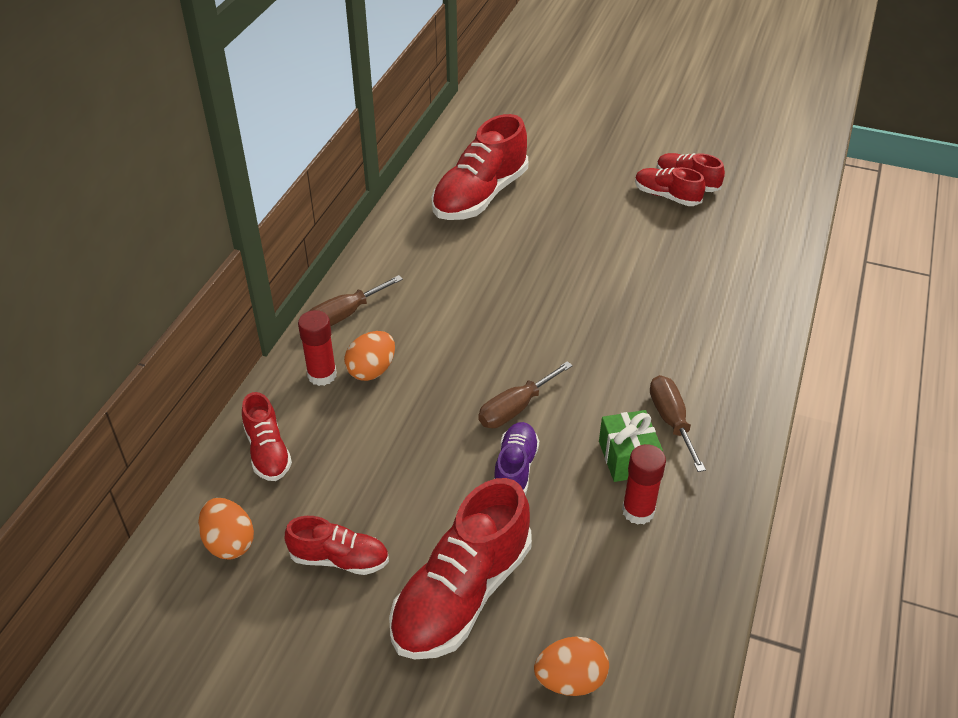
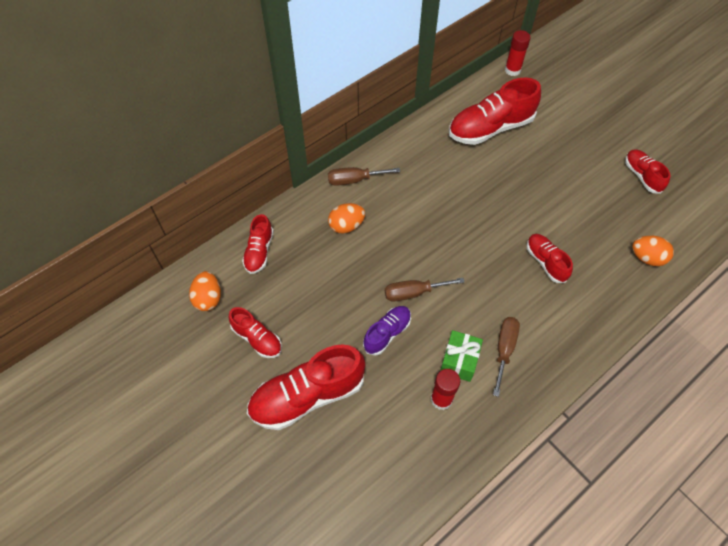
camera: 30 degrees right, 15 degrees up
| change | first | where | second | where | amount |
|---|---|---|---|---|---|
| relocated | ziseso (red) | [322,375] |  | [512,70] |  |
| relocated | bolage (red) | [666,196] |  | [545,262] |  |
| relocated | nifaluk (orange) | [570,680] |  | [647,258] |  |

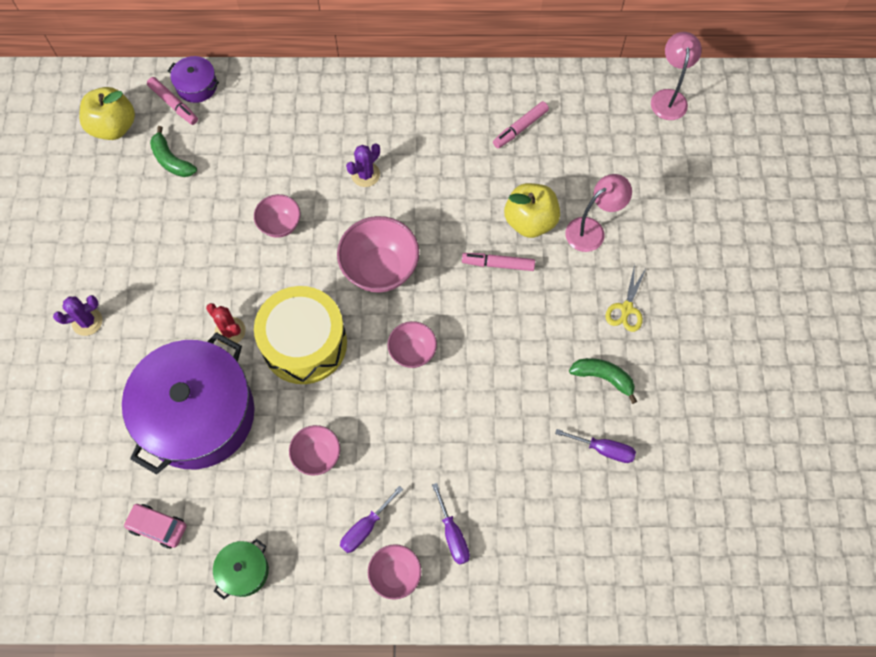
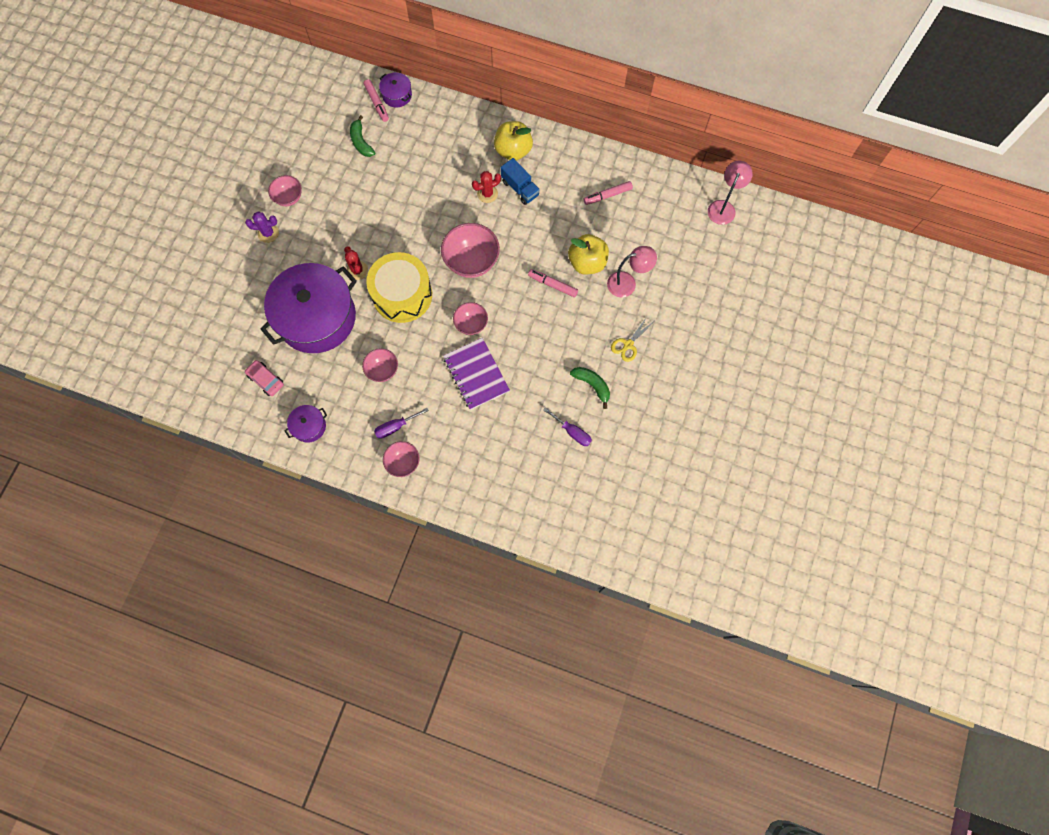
camera: 20 degrees right, 5 degrees up
| change | first | where | second | where | amount |
|---|---|---|---|---|---|
| relocated | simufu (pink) | [280,225] |  | [289,198] |  |
| colour | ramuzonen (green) | [244,571] | ramuzonen (purple) | [309,426] |  |
| appeared |  |  | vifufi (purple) | [476,374] |  |
| colour | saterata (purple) | [365,174] | saterata (red) | [487,194] |  |
| relocated | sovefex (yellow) | [113,127] |  | [513,151] |  |
| appeared |  |  | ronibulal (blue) | [520,188] |  |
| missing | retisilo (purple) | [452,535] |  |  |  |

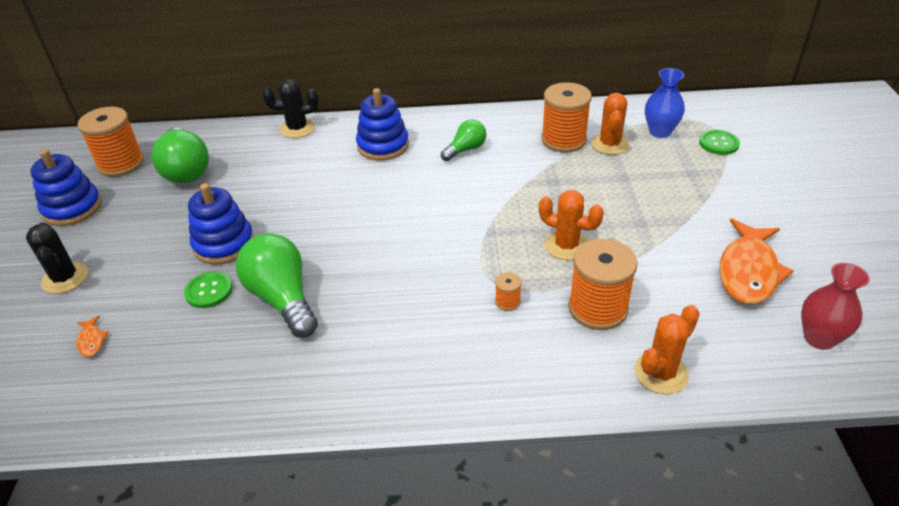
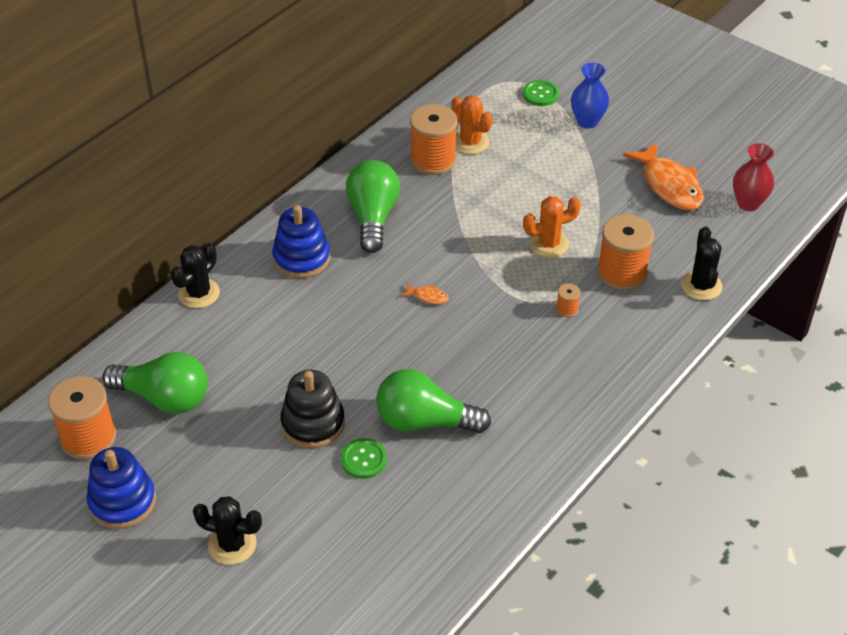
camera: 50 degrees left, 5 degrees up
| change | first | where | second | where | amount |
|---|---|---|---|---|---|
| colour | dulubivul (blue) | [224,244] | dulubivul (black) | [313,423] |  |
| size | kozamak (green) | [465,150] |  | [373,217] | x1.75 |
| relocated | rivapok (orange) | [91,341] |  | [428,297] |  |
| relocated | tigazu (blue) | [660,132] |  | [587,121] |  |
| colour | saterata (orange) | [661,373] | saterata (black) | [701,286] |  |

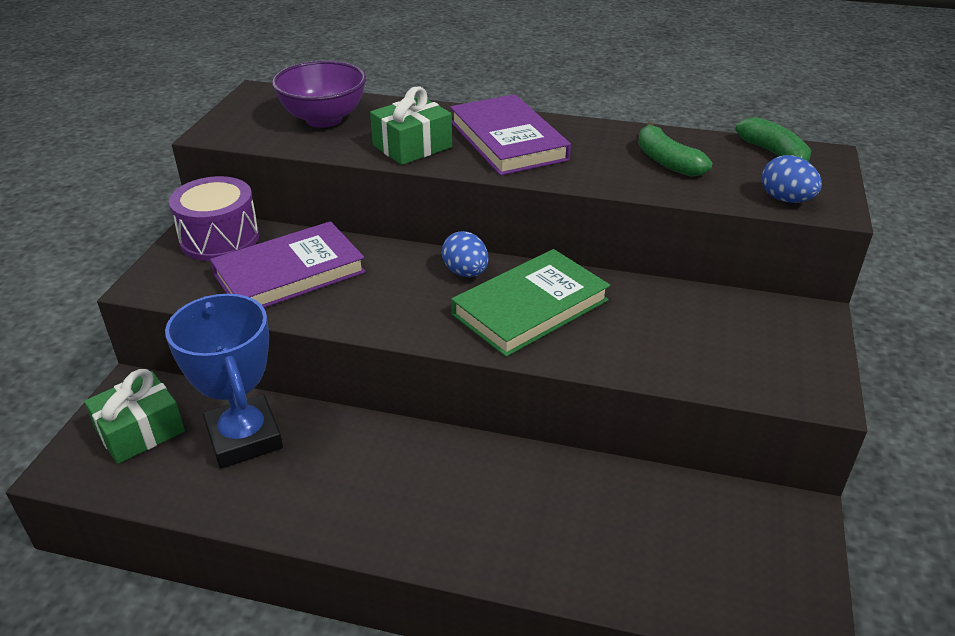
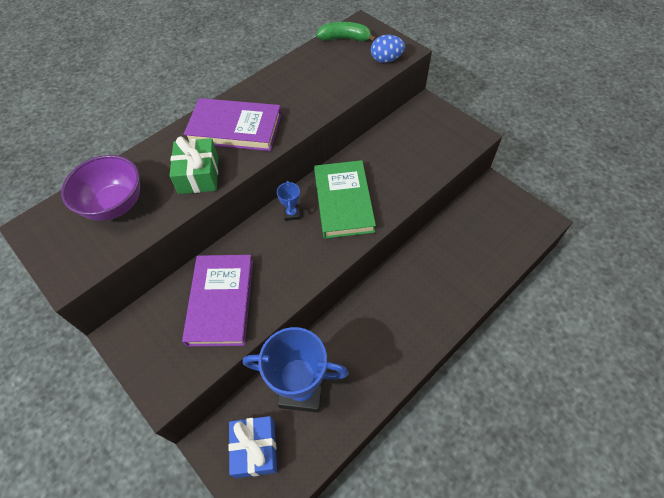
camera: 55 degrees left, 20 degrees up
| change | first | where | second | where | amount |
|---|---|---|---|---|---|
| colour | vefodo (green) | [140,431] | vefodo (blue) | [255,449] |  |
| exchanged | nifaluk (blue) | [465,272] | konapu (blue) | [292,214] |  |
| missing | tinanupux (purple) | [220,239] |  |  |  |
| missing | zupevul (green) | [667,161] |  |  |  |

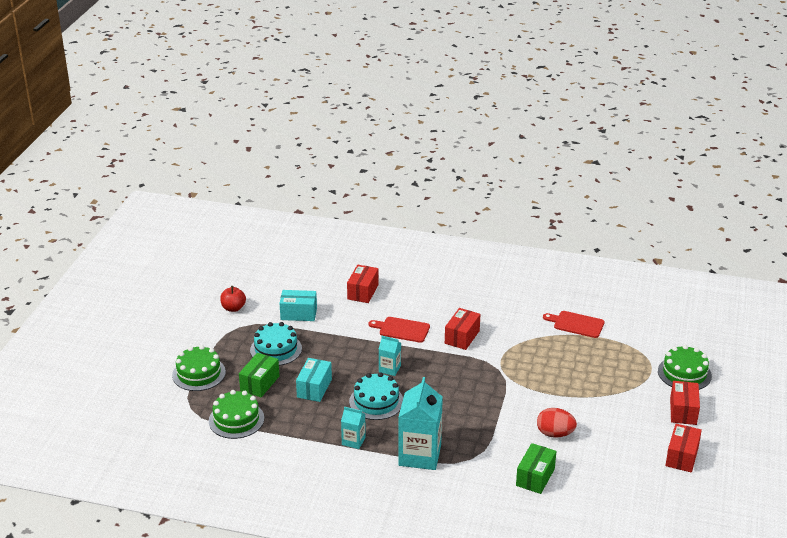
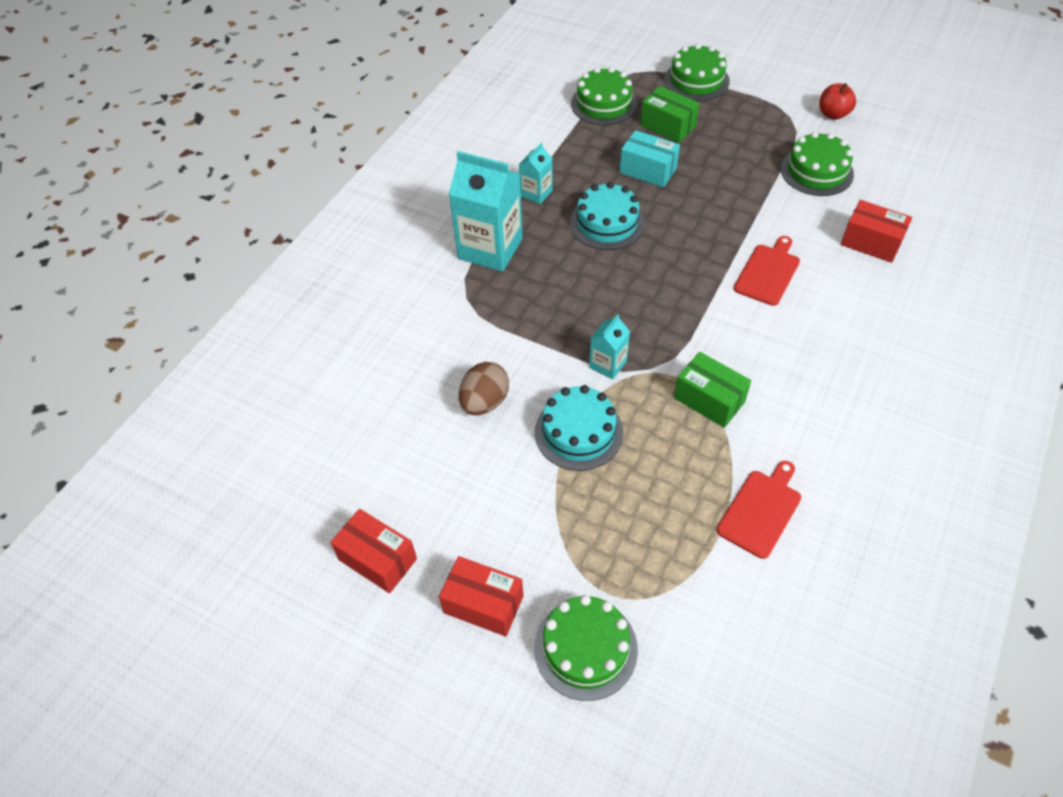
camera: 105 degrees right, 20 degrees up
| change | first | where | second | where | amount |
|---|---|---|---|---|---|
| colour | nifaluk (red) | [555,434] | nifaluk (brown) | [484,402] |  |
| relocated | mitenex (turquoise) | [276,349] |  | [578,432] |  |
| relocated | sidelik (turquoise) | [389,369] |  | [608,364] |  |
| relocated | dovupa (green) | [535,477] |  | [709,400] |  |
| exchanged | dovupa (turquoise) | [298,314] | mitenex (green) | [816,171] |  |
| missing | dovupa (red) | [462,337] |  |  |  |

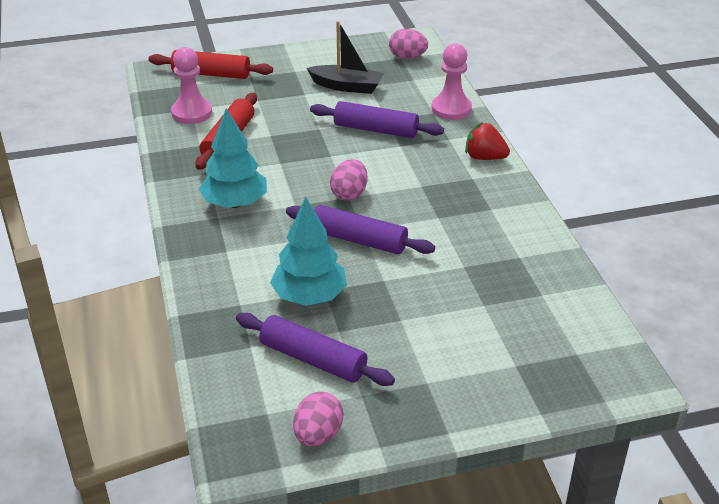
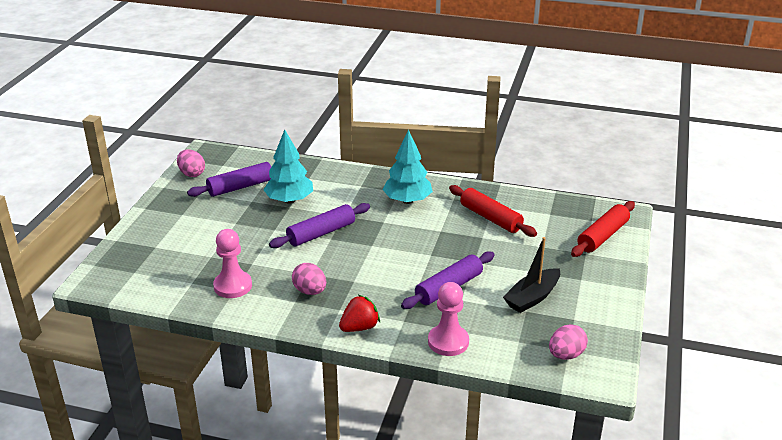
camera: 120 degrees right, 5 degrees down
| change | first | where | second | where | amount |
|---|---|---|---|---|---|
| relocated | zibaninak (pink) | [192,113] |  | [233,286] |  |
| relocated | nifaluk (pink) | [349,194] |  | [310,291] |  |

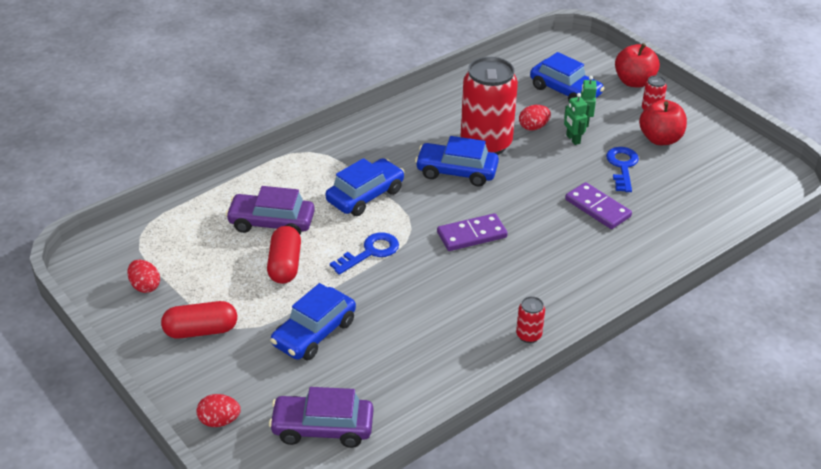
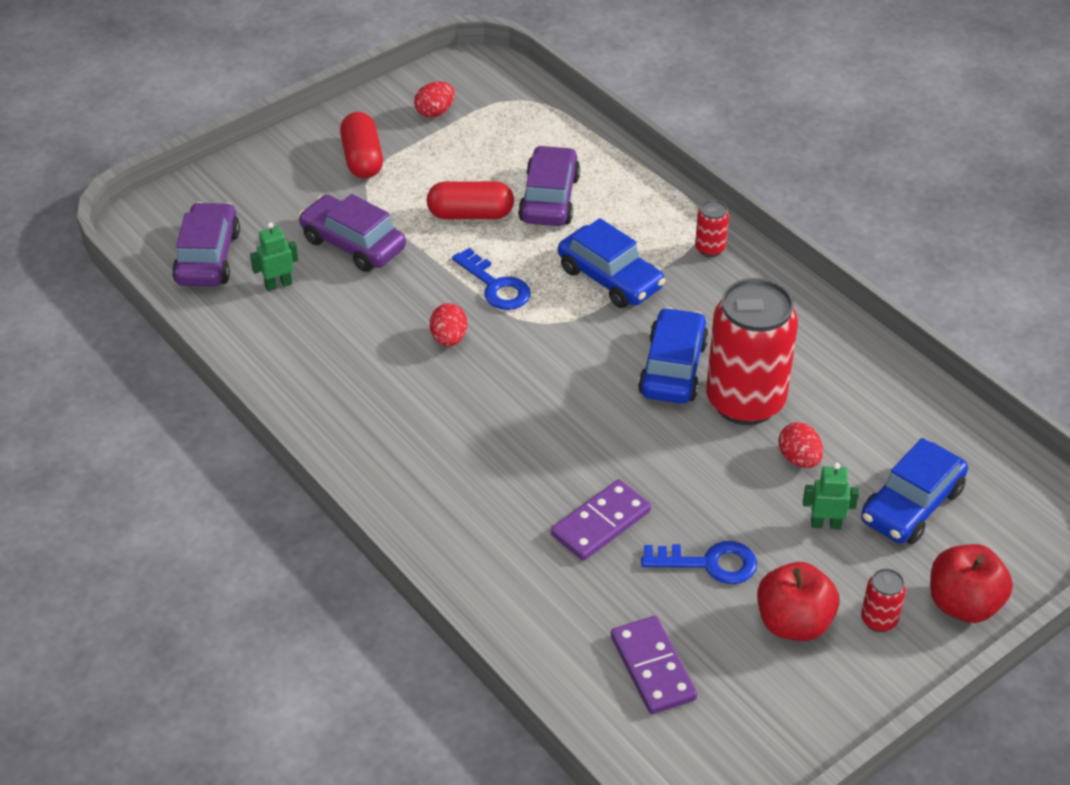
camera: 90 degrees right, 5 degrees up
| change | first | where | second | where | amount |
|---|---|---|---|---|---|
| relocated | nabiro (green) | [573,139] |  | [278,284] |  |
| colour | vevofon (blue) | [314,333] | vevofon (purple) | [353,244] |  |
| relocated | nifaluk (red) | [219,421] |  | [449,339] |  |
| relocated | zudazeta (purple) | [471,235] |  | [653,667] |  |
| relocated | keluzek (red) | [528,335] |  | [710,248] |  |

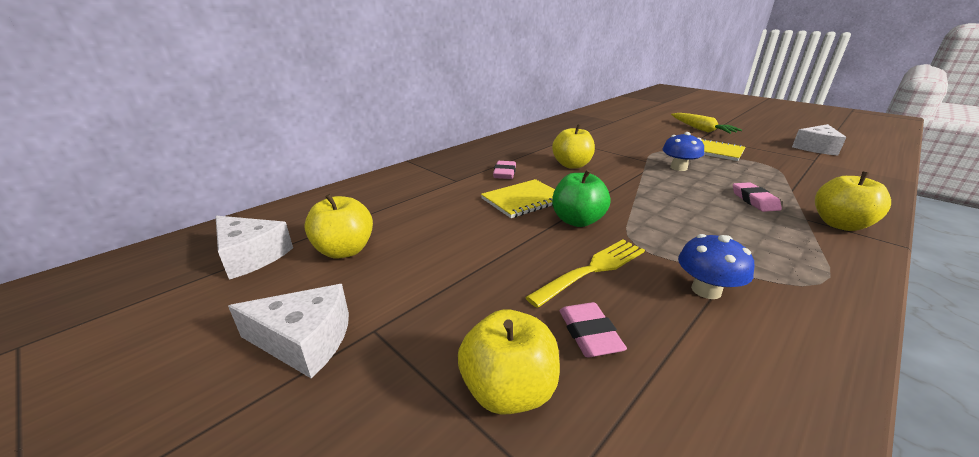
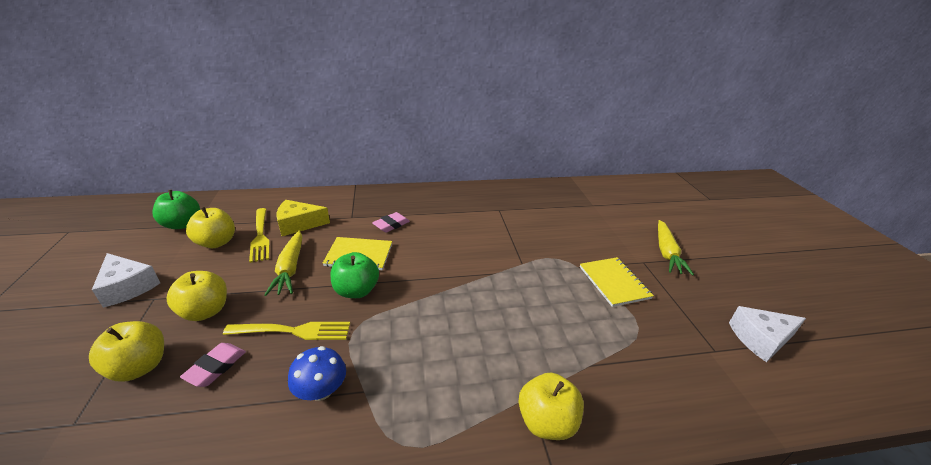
camera: 35 degrees right, 5 degrees up
| change | first | where | second | where | amount |
|---|---|---|---|---|---|
| exchanged | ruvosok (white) | [251,256] | sovefex (green) | [182,224] |  |
| relocated | sovefex (yellow) | [572,165] |  | [205,311] |  |
| appeared |  |  | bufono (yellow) | [260,236] |  |
| appeared |  |  | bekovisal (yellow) | [290,268] |  |
| appeared |  |  | ruvosok (yellow) | [298,224] |  |
| missing | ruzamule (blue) | [678,168] |  |  |  |
| missing | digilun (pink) | [754,200] |  |  |  |

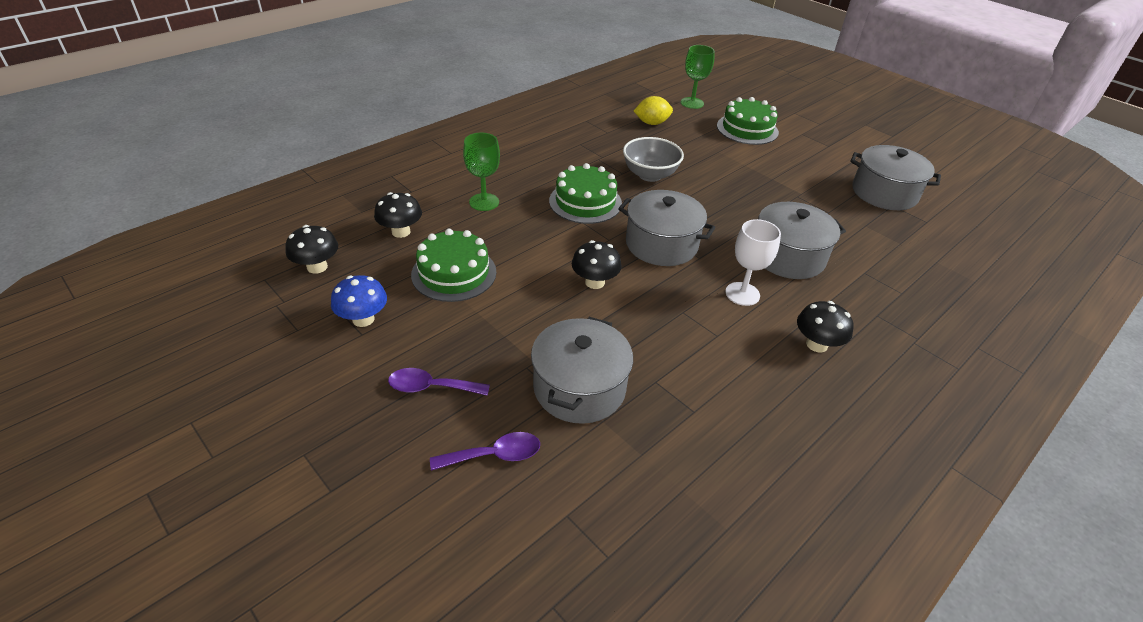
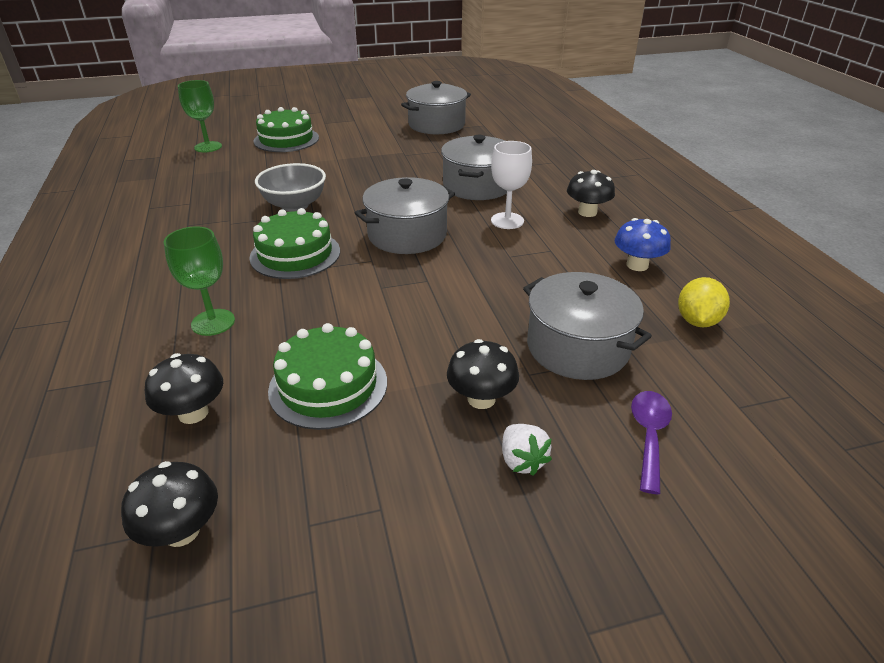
camera: 60 degrees left, 5 degrees down
| change | first | where | second | where | amount |
|---|---|---|---|---|---|
| relocated | ruzamule (black) | [595,282] |  | [481,399] |  |
| exchanged | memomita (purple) | [431,387] | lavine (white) | [522,461] |  |
| relocated | ruzamule (blue) | [363,319] |  | [637,265] |  |
| relocated | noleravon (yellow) | [652,123] |  | [697,321] |  |

